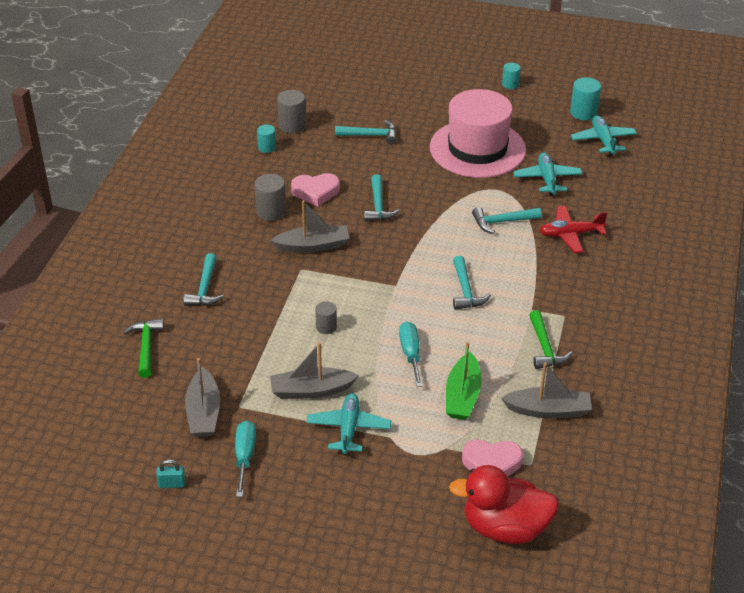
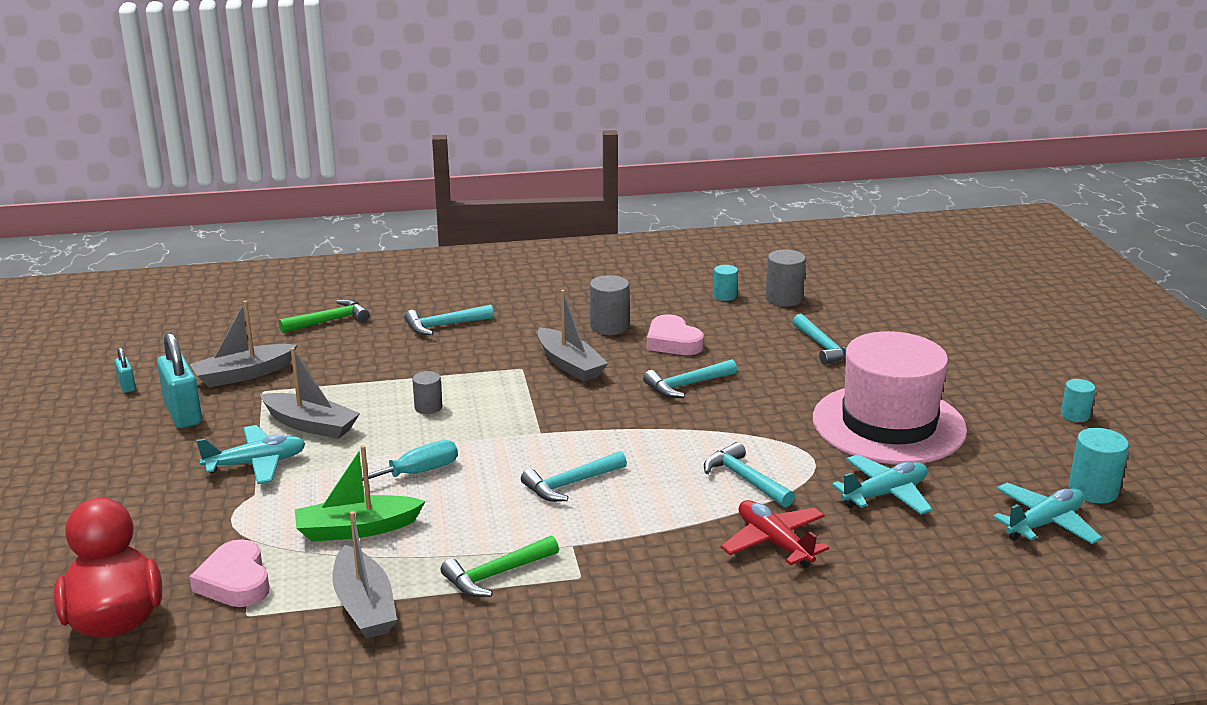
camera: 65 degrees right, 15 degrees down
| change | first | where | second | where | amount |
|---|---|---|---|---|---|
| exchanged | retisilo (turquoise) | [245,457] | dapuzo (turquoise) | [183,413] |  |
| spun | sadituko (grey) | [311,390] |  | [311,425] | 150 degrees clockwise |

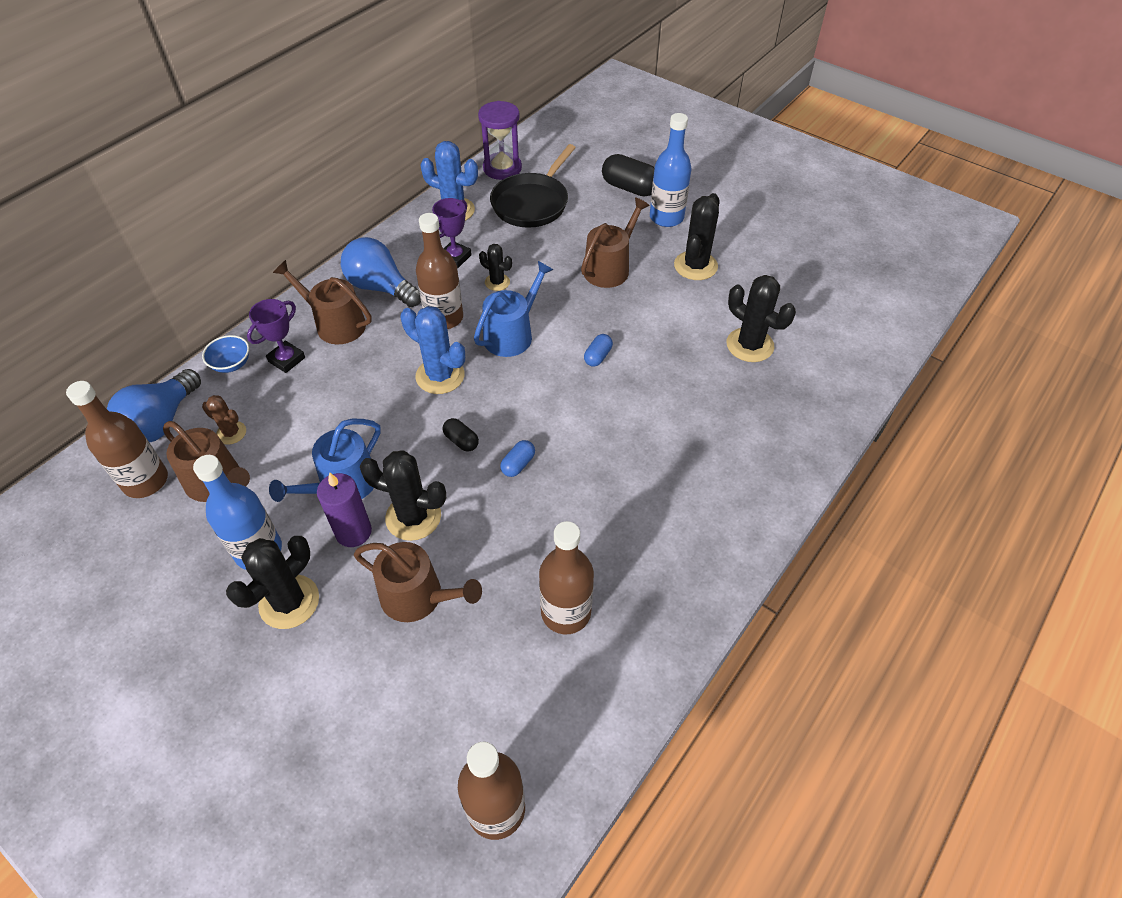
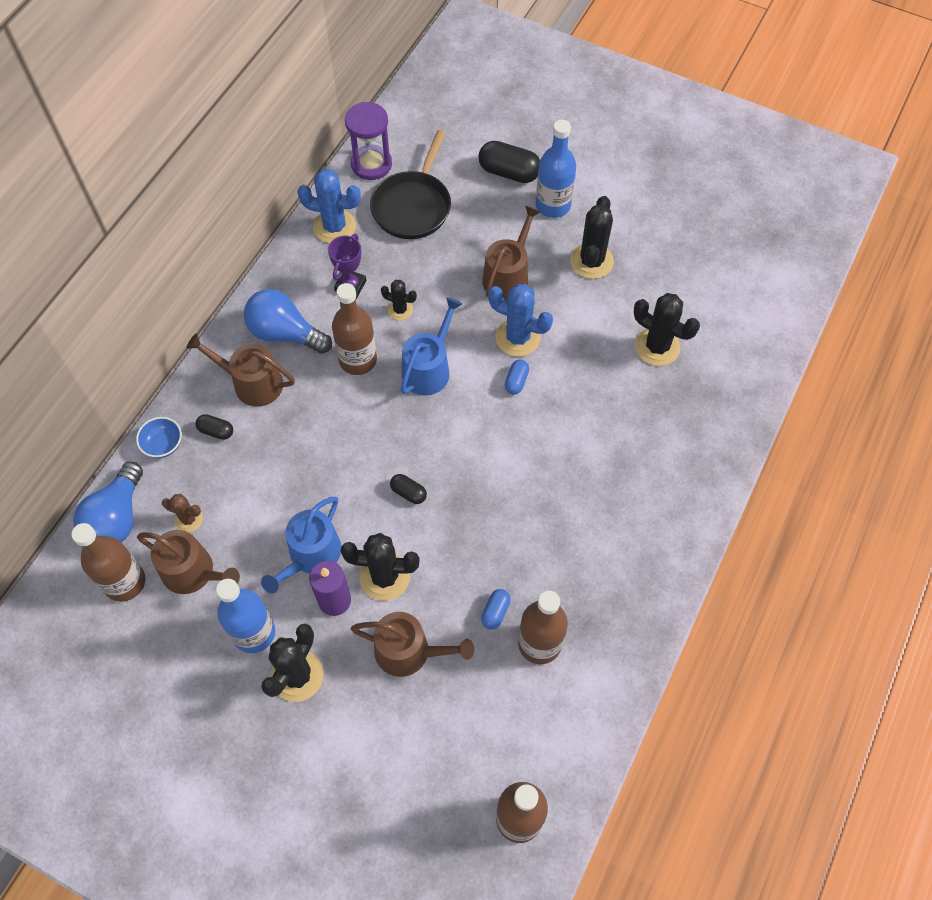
camera: 10 degrees left, 10 degrees up
| change | first | where | second | where | amount |
|---|---|---|---|---|---|
| exchanged | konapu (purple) | [286,359] | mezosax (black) | [216,431] |  |
| relocated | mezosax (blue) | [518,464] |  | [495,612] |  |
| relocated | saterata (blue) | [440,376] |  | [517,337] |  |

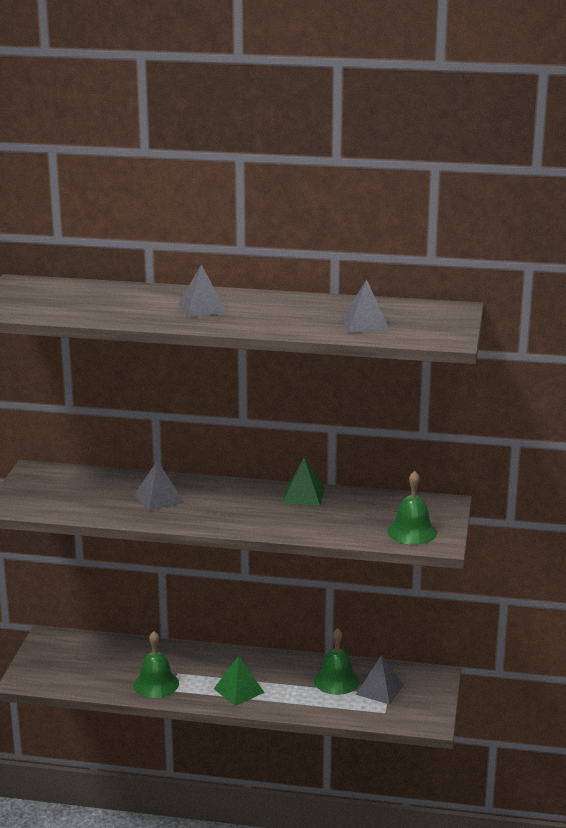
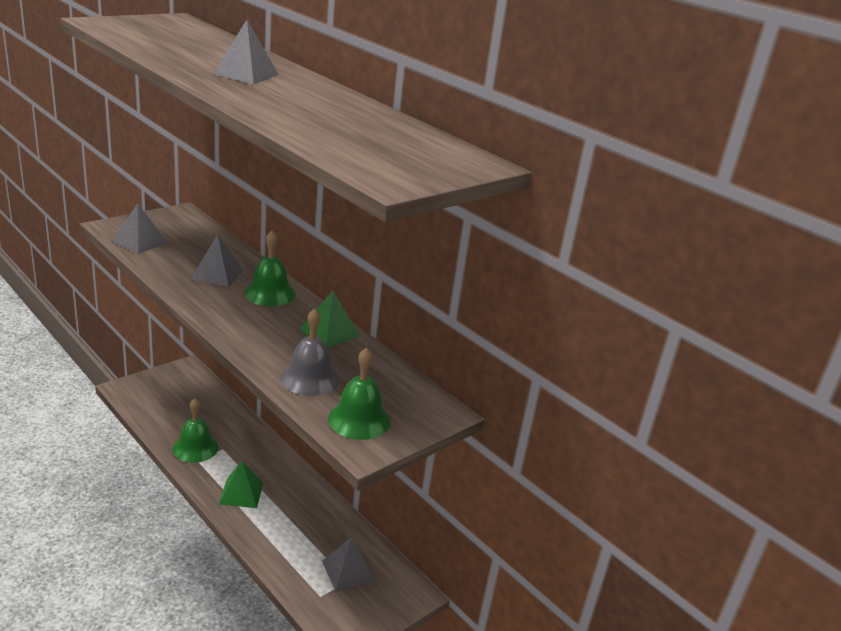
camera: 35 degrees right, 5 degrees up
| change | first | where | second | where | amount |
|---|---|---|---|---|---|
| relocated | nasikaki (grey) | [365,324] |  | [139,242] |  |
| relocated | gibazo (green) | [336,681] |  | [270,293] |  |
| appeared |  |  | gibazo (grey) | [310,378] |  |

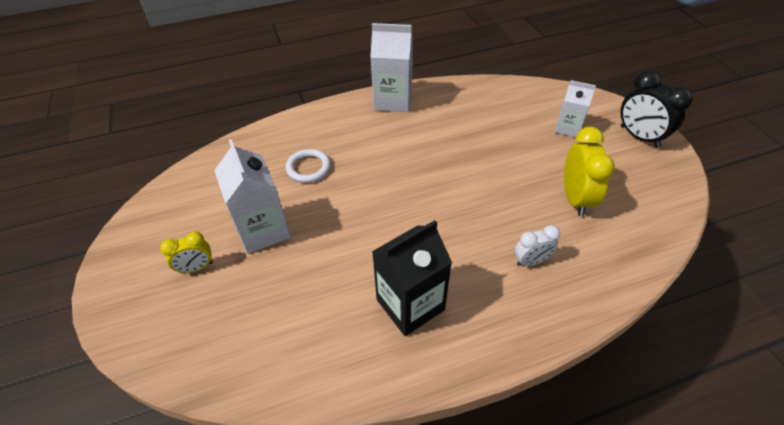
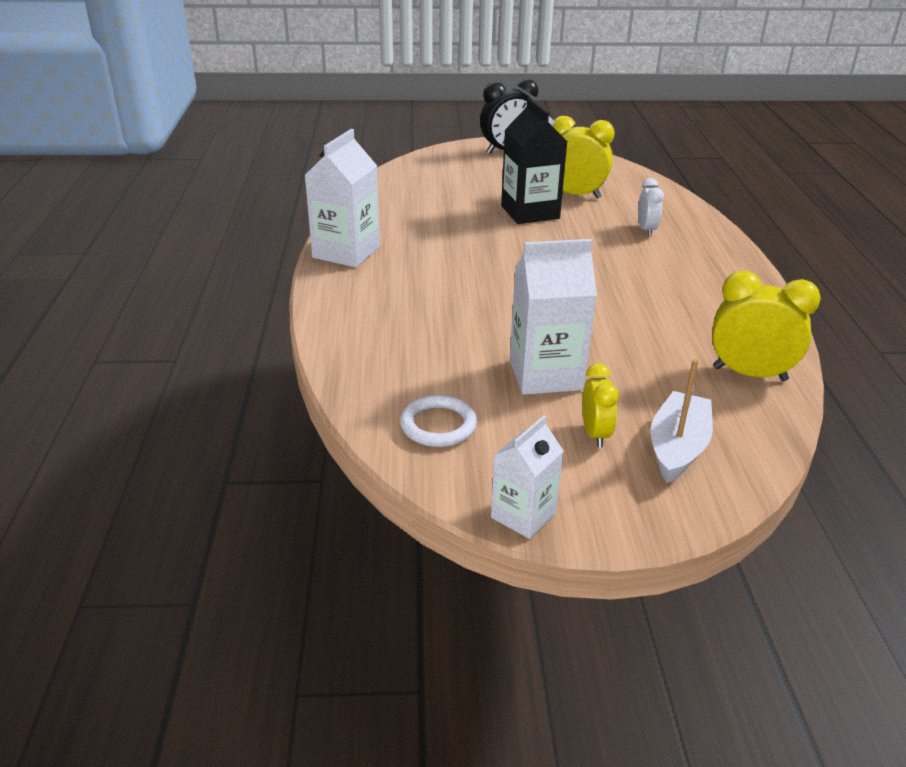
camera: 75 degrees left, 15 degrees down
| change | first | where | second | where | amount |
|---|---|---|---|---|---|
| relocated | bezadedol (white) | [308,168] |  | [438,425] |  |
| relocated | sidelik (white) | [567,128] |  | [523,515] |  |
| relocated | sidelik (black) | [410,305] |  | [530,212] |  |
| appeared |  |  | sadituko (white) | [677,448] |  |
| appeared |  |  | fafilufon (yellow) | [749,374] |  |

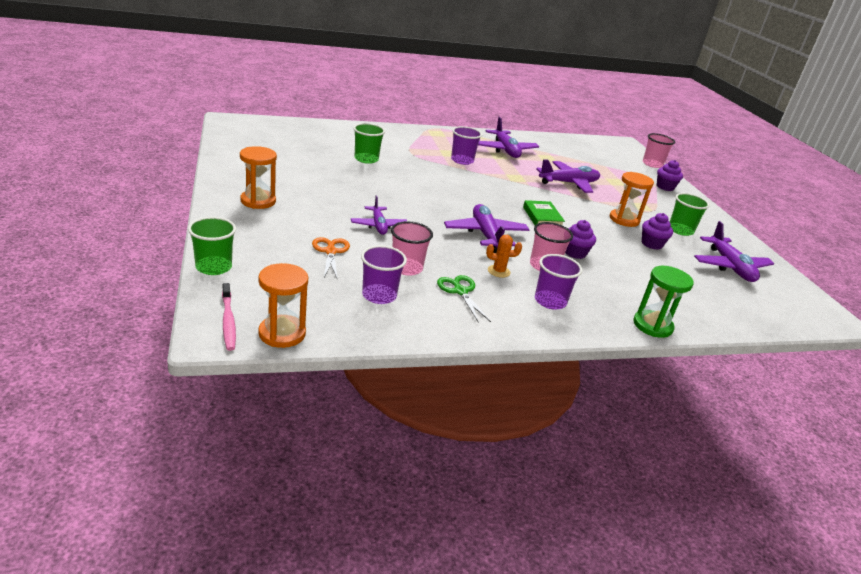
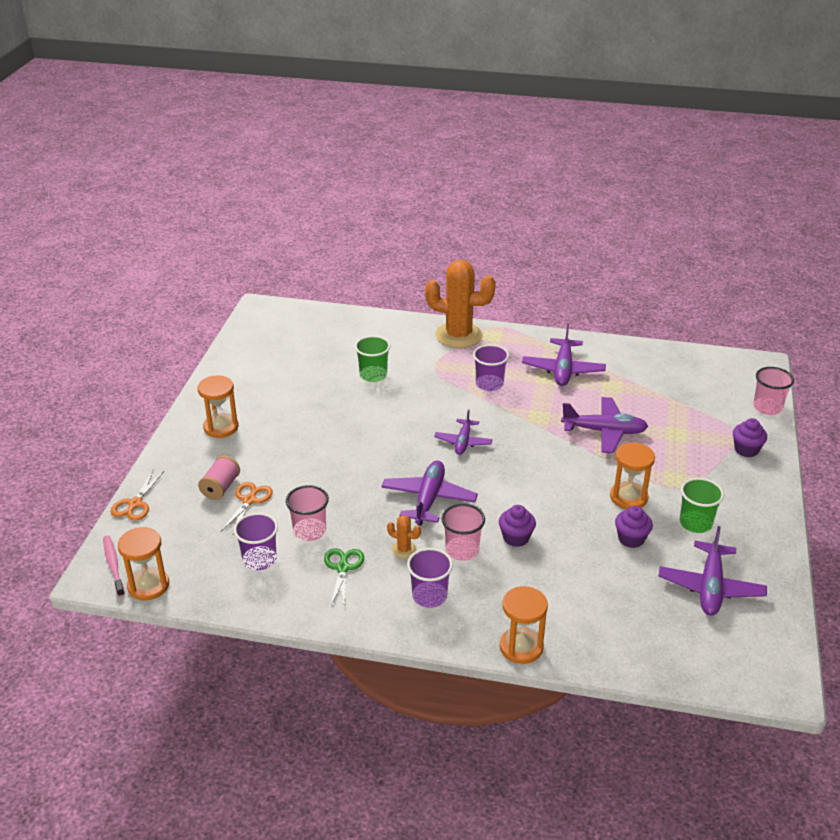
camera: 30 degrees right, 5 degrees up
| change | first | where | second | where | amount |
|---|---|---|---|---|---|
| spun | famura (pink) | [228,321] |  | [113,565] | 150 degrees clockwise |
| exchanged | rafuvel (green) | [213,267] | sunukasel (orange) | [135,504] |  |
| appeared |  |  | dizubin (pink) | [220,488] |  |
| appeared |  |  | saterata (orange) | [458,335] |  |
| relocated | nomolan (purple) | [378,225] |  | [463,442] |  |
| colour | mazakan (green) | [652,325] | mazakan (orange) | [521,647] |  |
| missing | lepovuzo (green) | [542,217] |  |  |  |

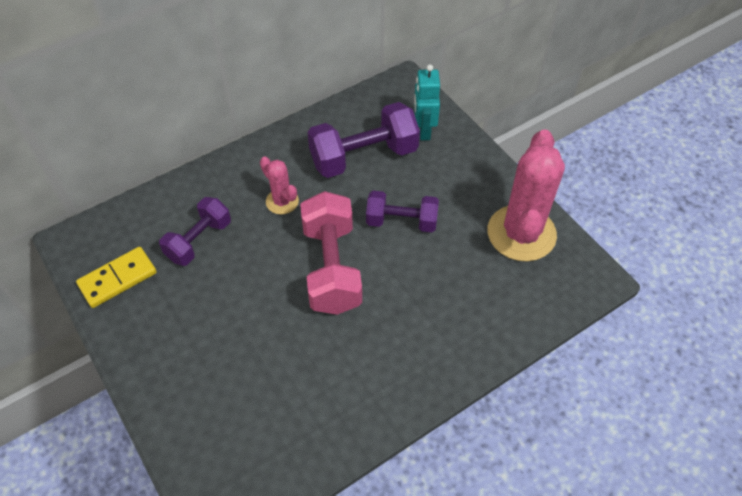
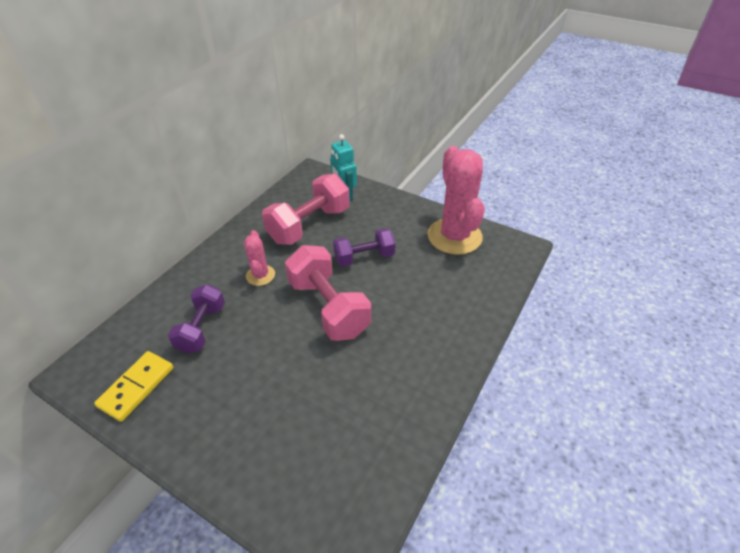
camera: 25 degrees left, 10 degrees down
| change | first | where | second | where | amount |
|---|---|---|---|---|---|
| spun | saterata (pink) | [282,201] |  | [260,275] | 60 degrees clockwise |
| colour | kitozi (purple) | [364,156] | kitozi (pink) | [309,225] |  |

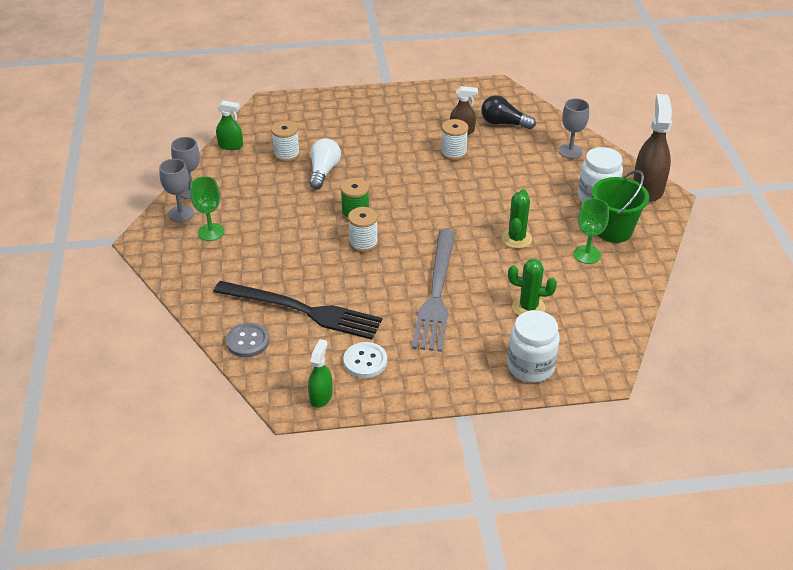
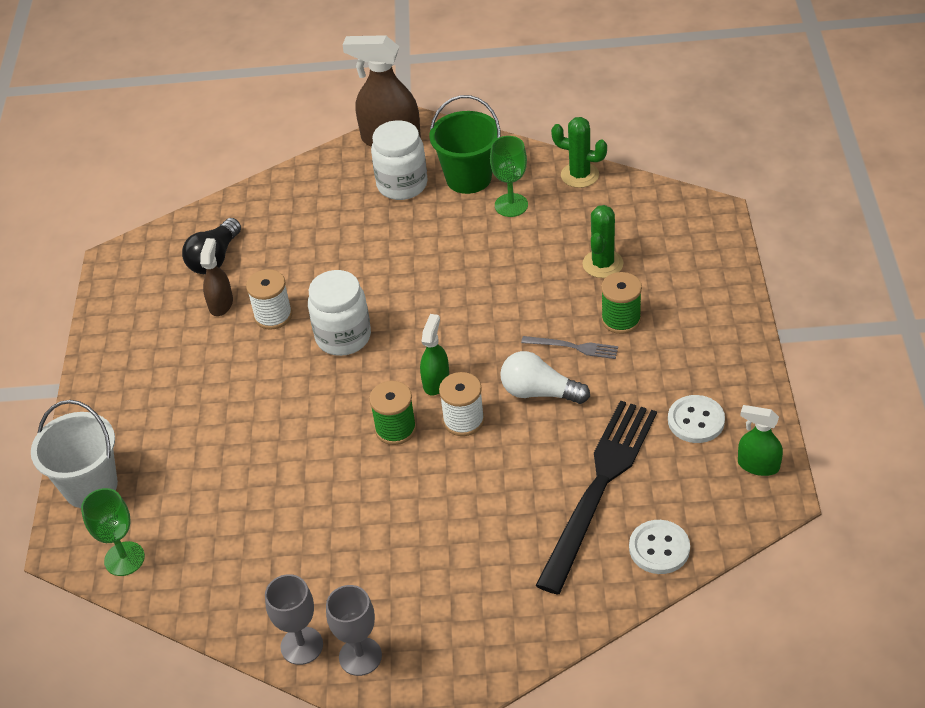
camera: 80 degrees left, 5 degrees up
| change | first | where | second | where | amount |
|---|---|---|---|---|---|
| appeared |  |  | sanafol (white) | [90,486] |  |
| relocated | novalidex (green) | [211,232] |  | [124,559] |  |
| relocated | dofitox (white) | [531,367] |  | [343,337] |  |
| relocated | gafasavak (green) | [231,145] |  | [436,381] |  |
| relocated | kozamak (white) | [323,171] |  | [539,392] |  |
| size | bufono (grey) | [436,293] |  | [573,347] | x0.43 |
| relocated | saterata (green) | [516,238] |  | [579,175] |  |
| appeared |  |  | dizubin (green) | [621,319] |  |
| colour | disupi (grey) | [247,341] | disupi (white) | [659,548] |  |
| missing | dizubin (white) | [286,154] |  |  |  |
| missing | novalidex (grey) | [570,151] |  |  |  |

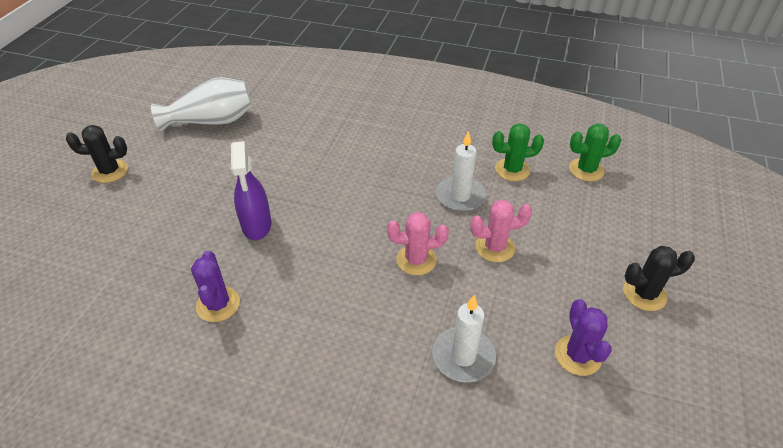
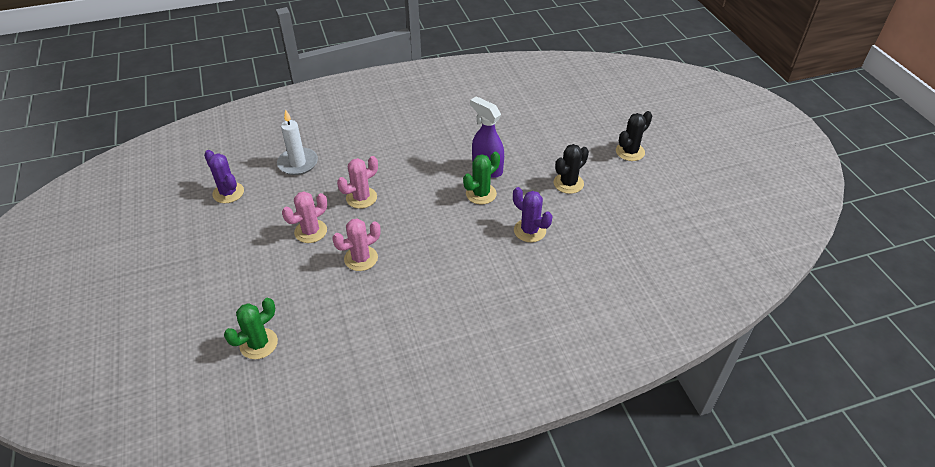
camera: 145 degrees right, 0 degrees up
| change | first | where | second | where | amount |
|---|---|---|---|---|---|
| exchanged | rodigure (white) | [460,196] | saterata (pink) | [361,258] |  |
| relocated | saterata (green) | [512,170] |  | [481,194] |  |
| relocated | saterata (purple) | [218,304] |  | [529,231] |  |
| relocated | saterata (black) | [644,294] |  | [568,183] |  |
| missing | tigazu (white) | [212,121] |  |  |  |

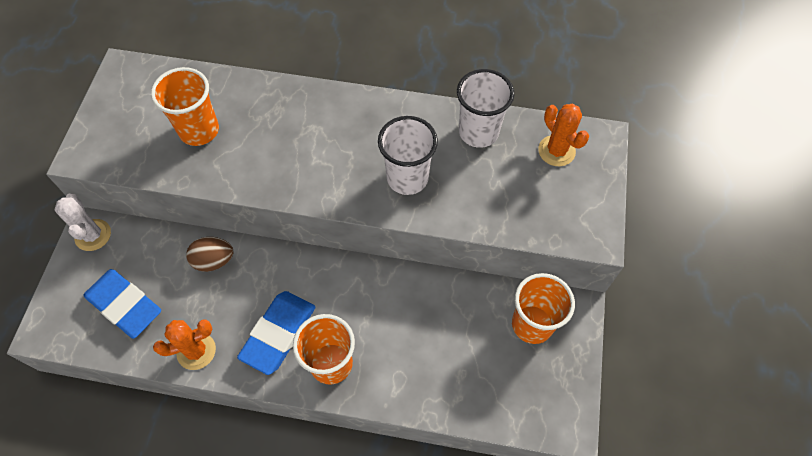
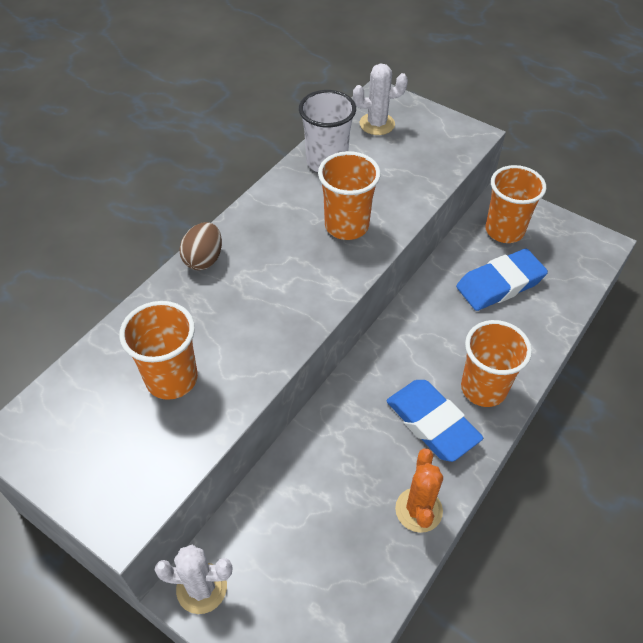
camera: 65 degrees left, 10 degrees down
| change | first | where | second | where | amount |
|---|---|---|---|---|---|
| relocated | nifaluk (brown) | [214,261] |  | [204,259] |  |
| colour | rafuvel (white) | [407,178] | rafuvel (orange) | [346,226] |  |
| colour | saterata (orange) | [556,151] | saterata (white) | [377,124] |  |
| relocated | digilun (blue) | [125,305] |  | [500,284] |  |

